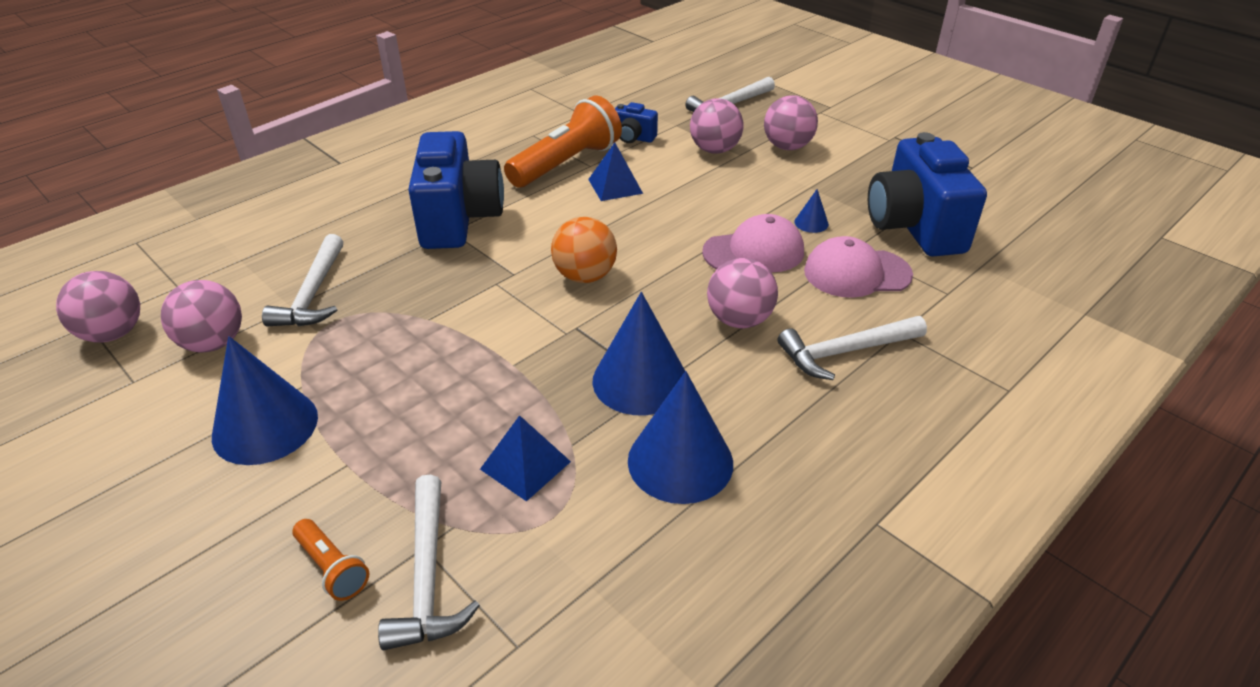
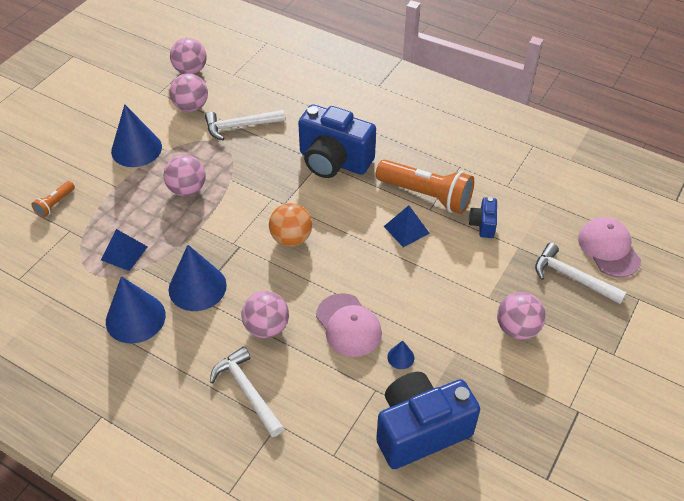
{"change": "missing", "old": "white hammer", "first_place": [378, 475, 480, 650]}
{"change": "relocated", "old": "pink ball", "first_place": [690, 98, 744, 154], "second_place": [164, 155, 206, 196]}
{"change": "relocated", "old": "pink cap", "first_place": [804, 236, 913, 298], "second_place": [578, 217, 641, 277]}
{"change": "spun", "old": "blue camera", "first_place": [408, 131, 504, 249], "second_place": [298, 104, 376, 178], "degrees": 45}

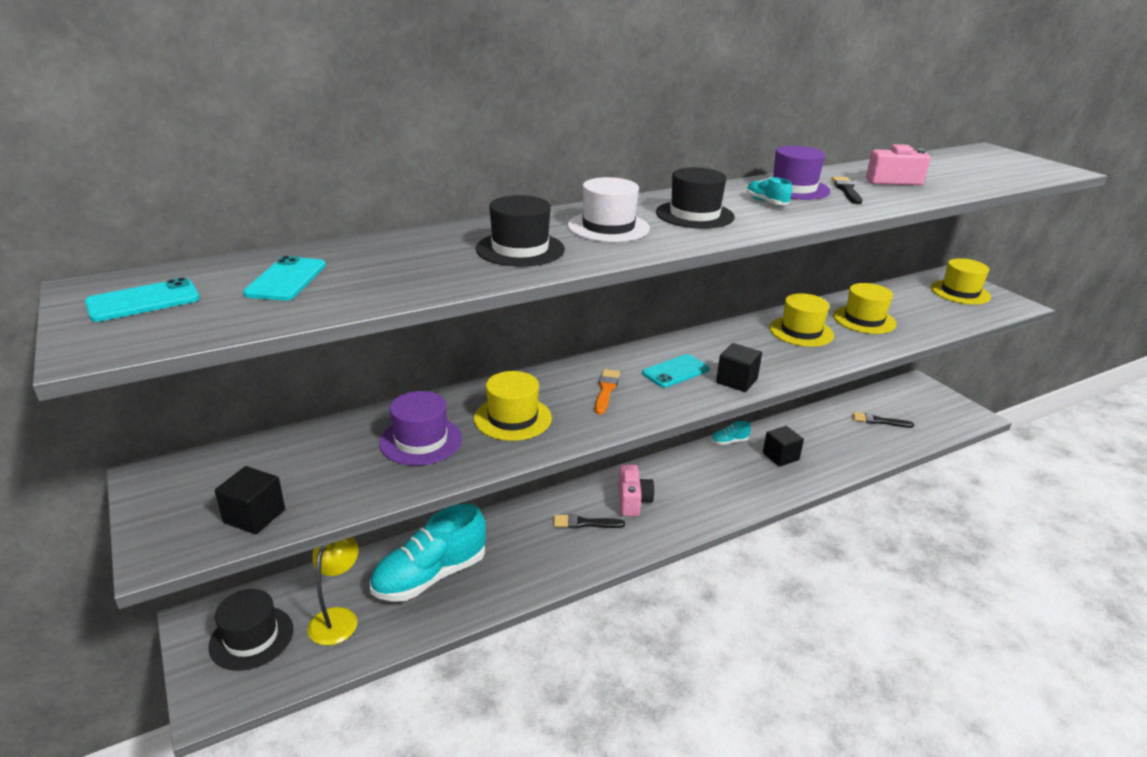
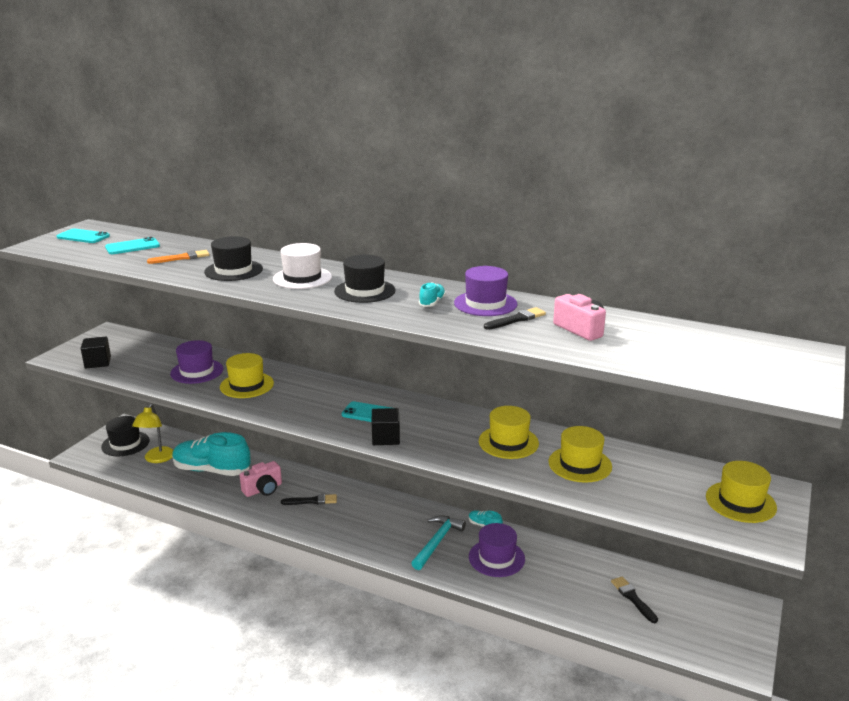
{"change": "appeared", "new": "turquoise hammer", "second_place": [411, 515, 466, 570]}
{"change": "relocated", "old": "orange brush", "first_place": [595, 369, 620, 415], "second_place": [147, 250, 209, 264]}
{"change": "relocated", "old": "pink camera", "first_place": [618, 464, 655, 516], "second_place": [240, 461, 282, 497]}
{"change": "exchanged", "old": "black cube", "new": "purple hat", "first_place": [763, 426, 804, 467], "second_place": [469, 523, 525, 577]}
{"change": "spun", "old": "yellow lamp", "first_place": [307, 537, 358, 645], "second_place": [132, 404, 173, 463], "degrees": 120}
{"change": "spun", "old": "black brush", "first_place": [553, 514, 625, 529], "second_place": [281, 494, 337, 505], "degrees": 120}

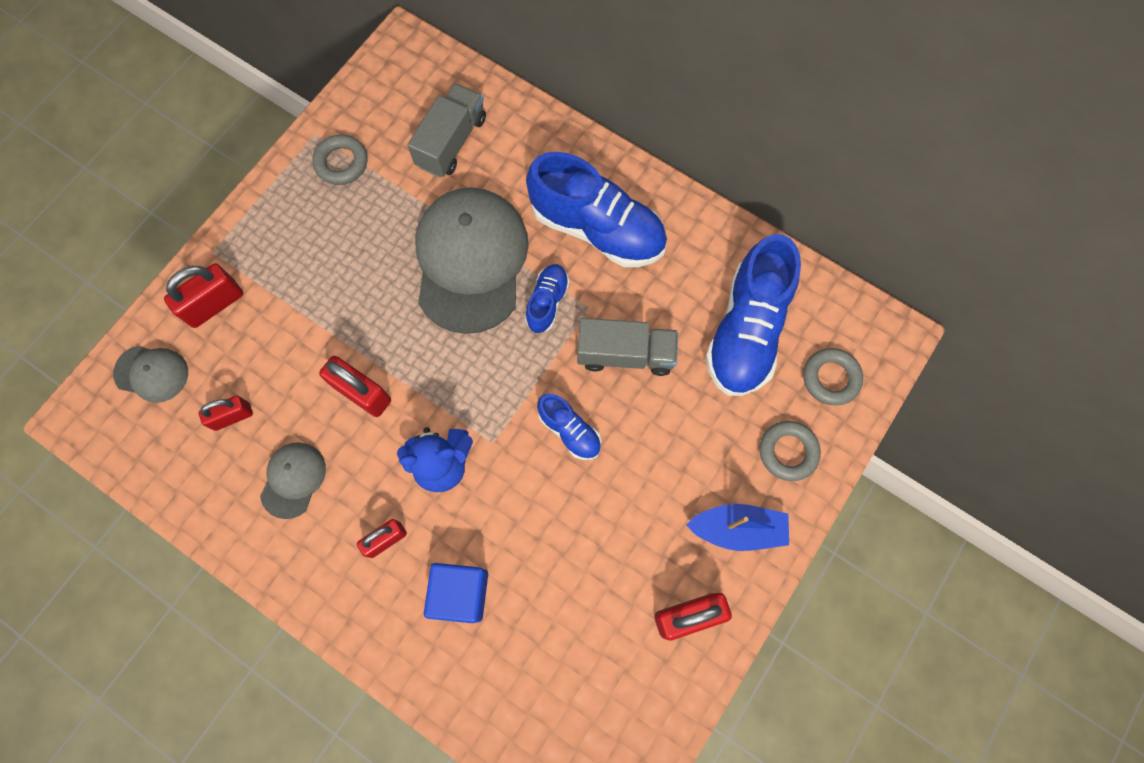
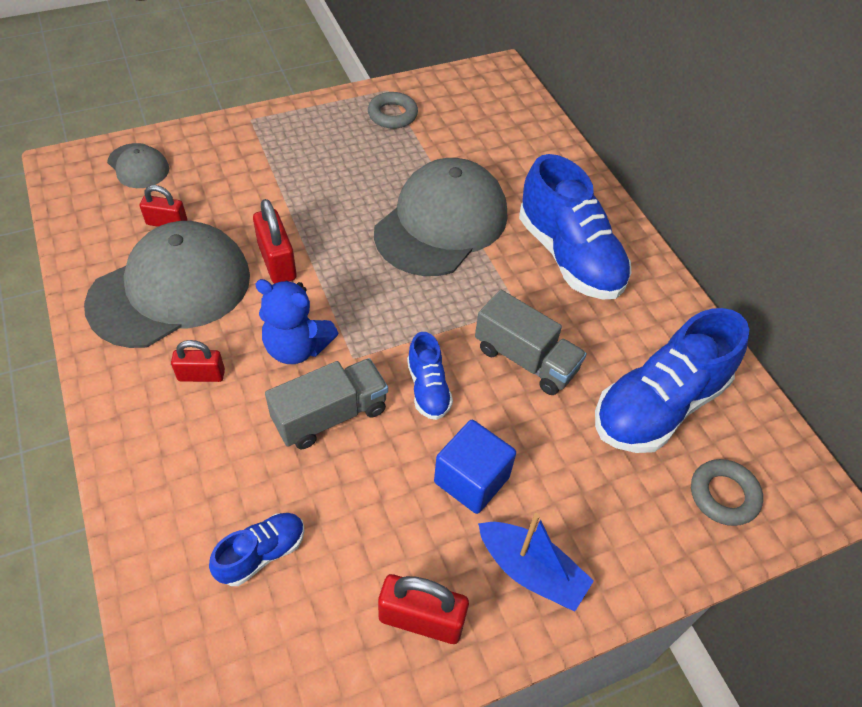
{"change": "missing", "old": "red padlock", "first_place": [164, 263, 243, 328]}
{"change": "missing", "old": "grey ring", "first_place": [759, 421, 821, 481]}
{"change": "relocated", "old": "grey truck", "first_place": [407, 83, 486, 178], "second_place": [265, 358, 388, 449]}
{"change": "relocated", "old": "blue cube", "first_place": [424, 563, 488, 623], "second_place": [434, 420, 516, 514]}
{"change": "relocated", "old": "blue shoe", "first_place": [525, 264, 570, 333], "second_place": [209, 513, 305, 586]}
{"change": "size", "old": "grey cap", "first_place": [260, 442, 326, 519], "second_place": [84, 221, 250, 348], "factor": 2.12}

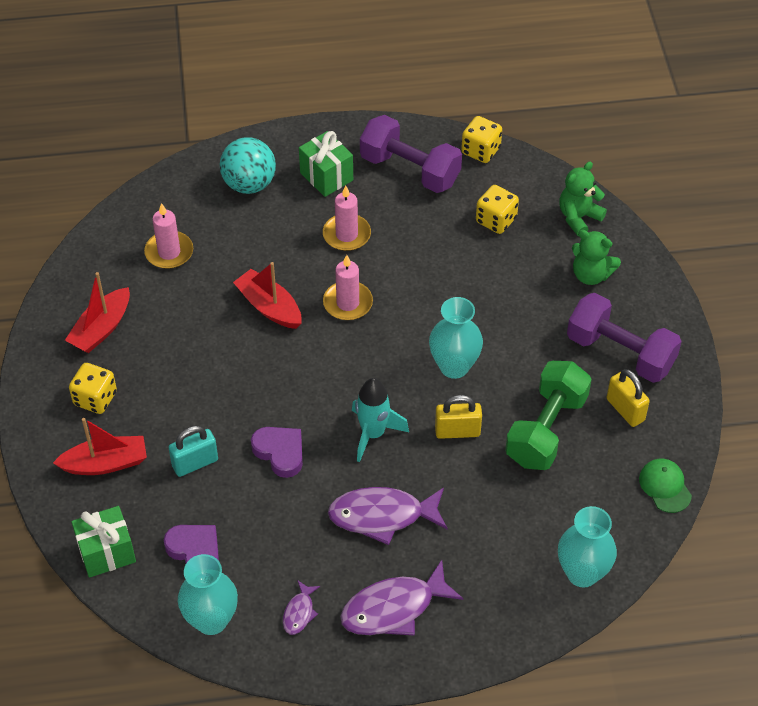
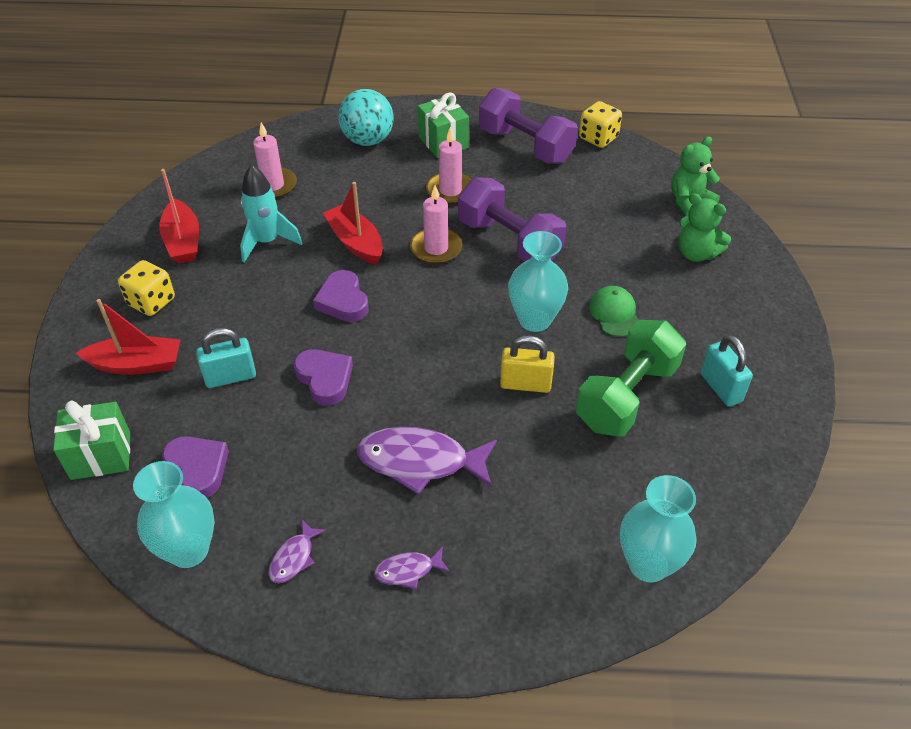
{"change": "missing", "old": "yellow dice", "first_place": [476, 185, 519, 234]}
{"change": "appeared", "new": "purple heart", "second_place": [313, 270, 369, 322]}
{"change": "relocated", "old": "turquoise rocket", "first_place": [352, 378, 409, 462], "second_place": [240, 165, 302, 262]}
{"change": "relocated", "old": "purple dumbbell", "first_place": [567, 293, 682, 383], "second_place": [458, 177, 567, 261]}
{"change": "relocated", "old": "green cap", "first_place": [639, 459, 692, 513], "second_place": [589, 286, 638, 337]}
{"change": "colour", "old": "yellow padlock", "new": "turquoise padlock", "first_place": [606, 369, 650, 427], "second_place": [700, 335, 753, 407]}
{"change": "spun", "old": "red boat", "first_place": [65, 272, 130, 353], "second_place": [159, 169, 199, 263], "degrees": -60}
{"change": "size", "old": "purple fish", "first_place": [340, 560, 463, 636], "second_place": [374, 546, 450, 589], "factor": 0.49}

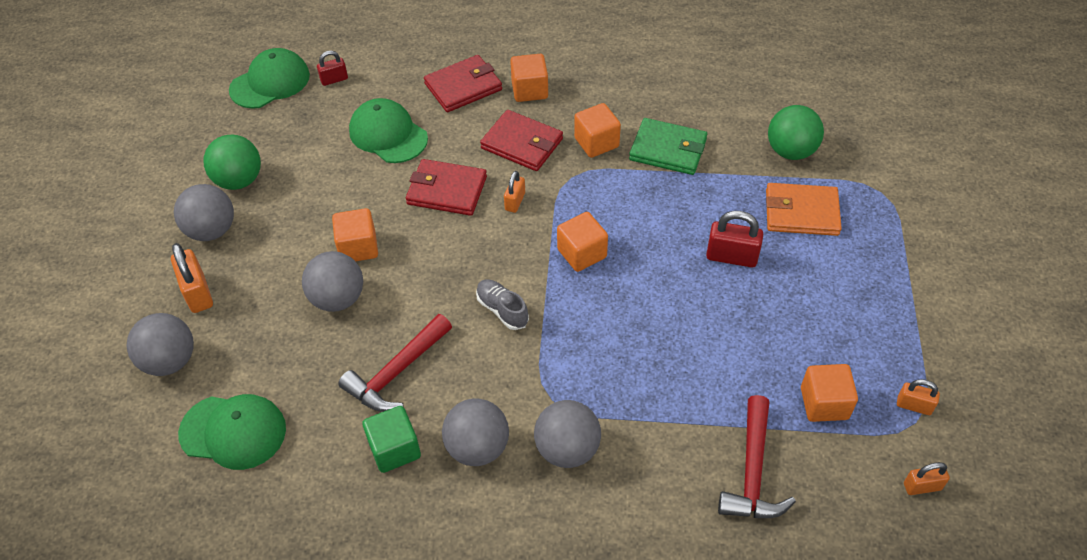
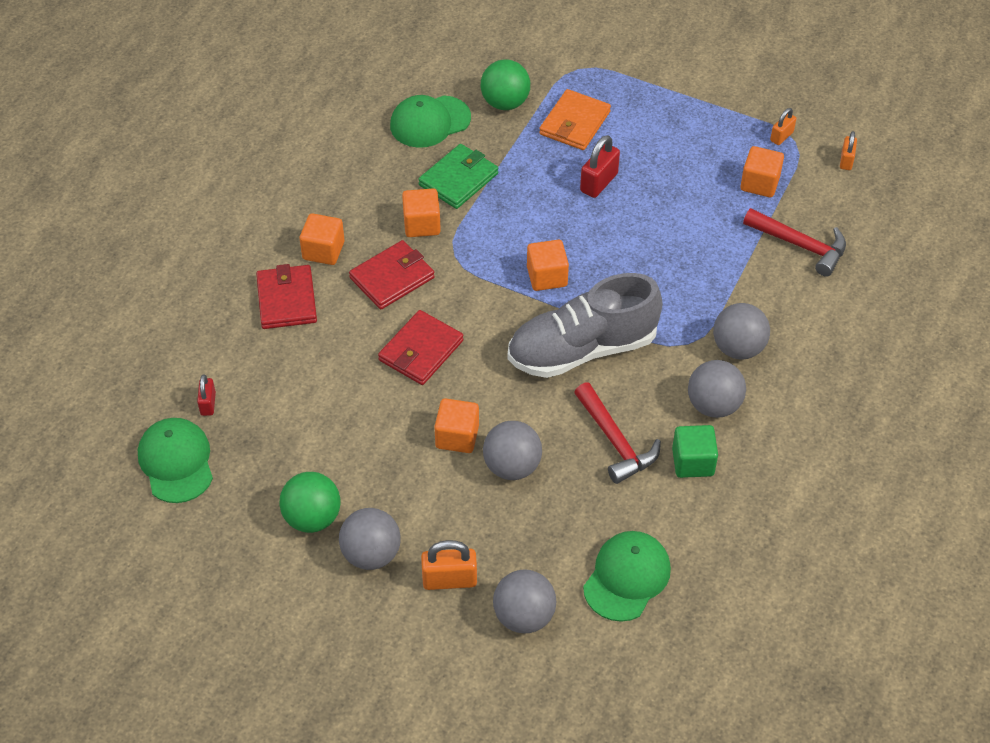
{"change": "missing", "old": "orange padlock", "first_place": [504, 171, 525, 213]}
{"change": "relocated", "old": "green cap", "first_place": [349, 98, 428, 163], "second_place": [390, 95, 471, 148]}
{"change": "size", "old": "grey shoe", "first_place": [476, 279, 529, 330], "second_place": [508, 273, 663, 378], "factor": 2.43}

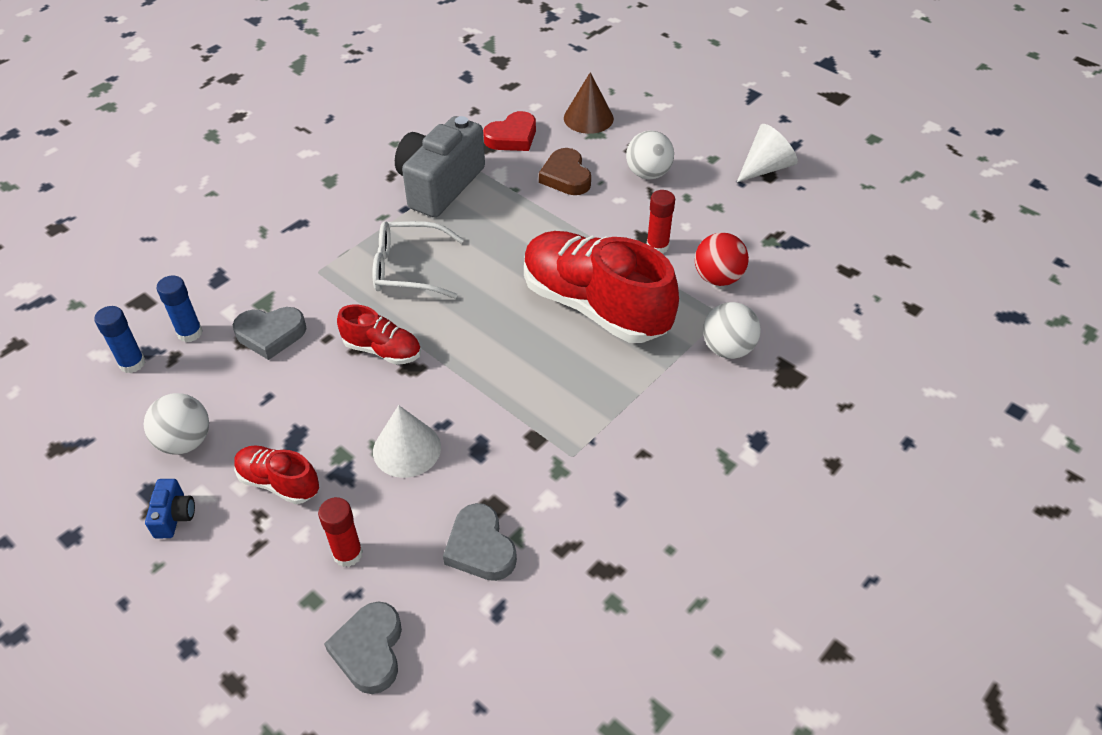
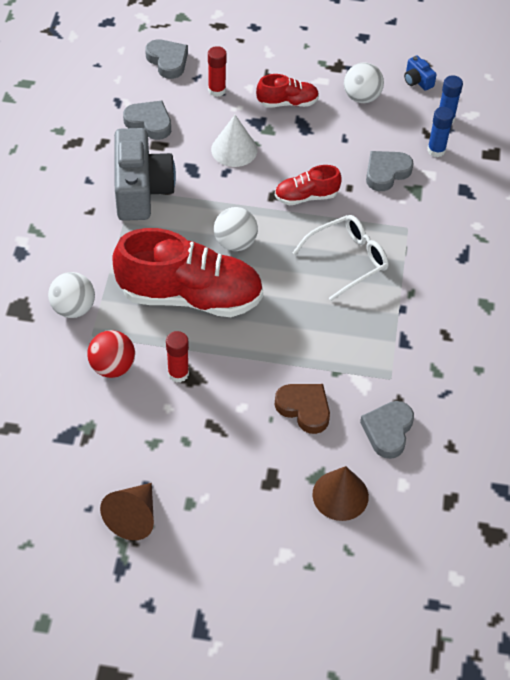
{"change": "relocated", "old": "blue camera", "first_place": [145, 479, 195, 538], "second_place": [404, 56, 437, 91]}
{"change": "relocated", "old": "grey camera", "first_place": [395, 116, 485, 217], "second_place": [114, 128, 176, 221]}
{"change": "relocated", "old": "white ball", "first_place": [626, 130, 674, 180], "second_place": [214, 207, 258, 251]}
{"change": "colour", "old": "red heart", "new": "grey heart", "first_place": [483, 111, 536, 151], "second_place": [360, 401, 414, 459]}
{"change": "colour", "old": "white cone", "new": "brown cone", "first_place": [737, 124, 798, 182], "second_place": [100, 483, 154, 540]}

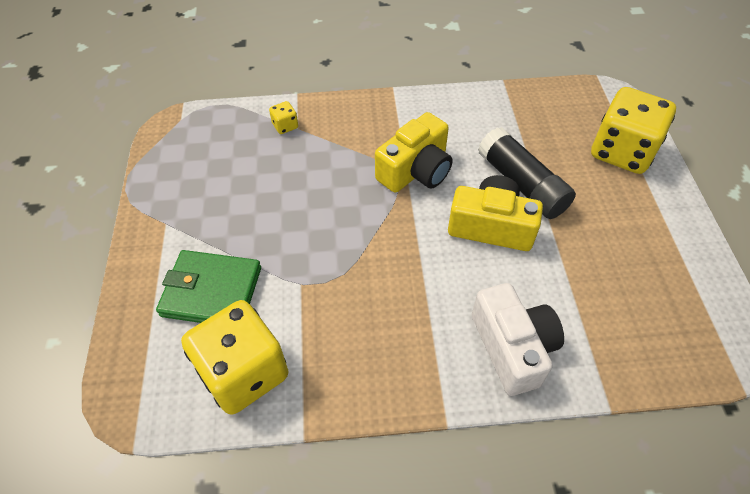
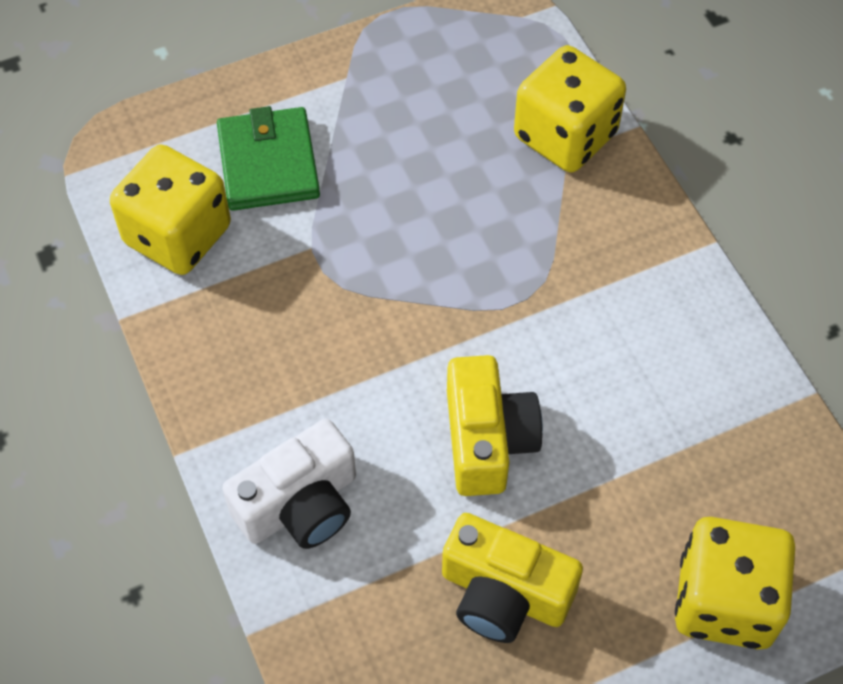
{"change": "missing", "old": "black glue stick", "first_place": [478, 127, 576, 219]}
{"change": "relocated", "old": "yellow camera", "first_place": [375, 112, 453, 193], "second_place": [442, 513, 583, 643]}
{"change": "size", "old": "yellow dice", "first_place": [269, 101, 298, 134], "second_place": [514, 45, 626, 172], "factor": 2.46}

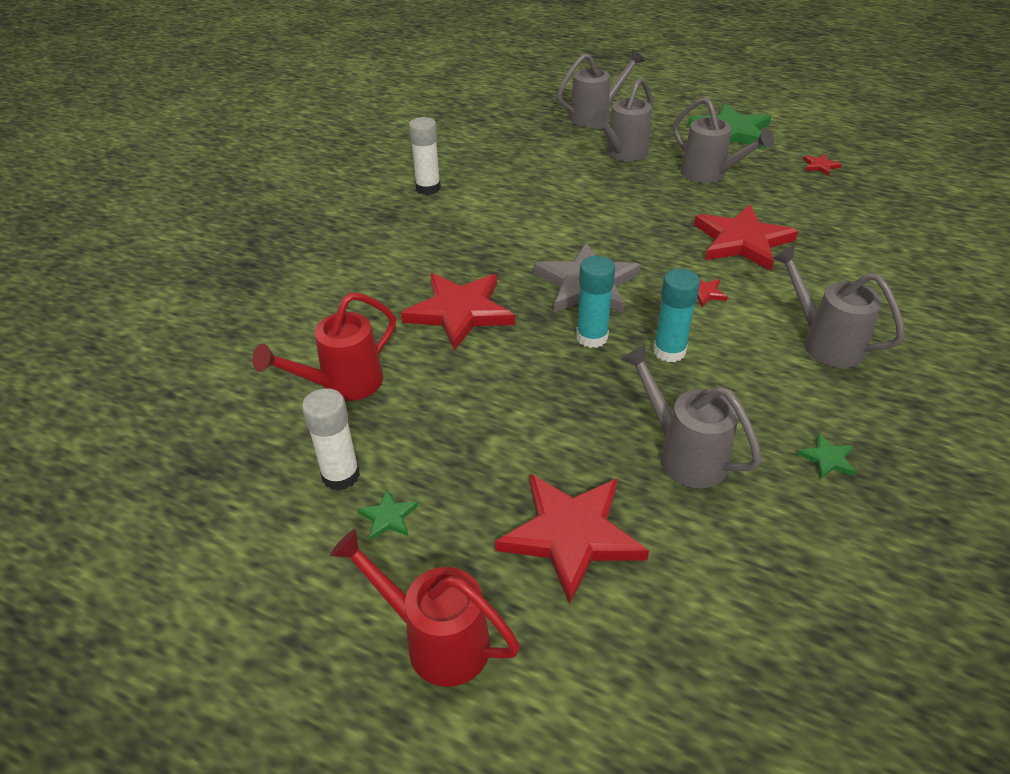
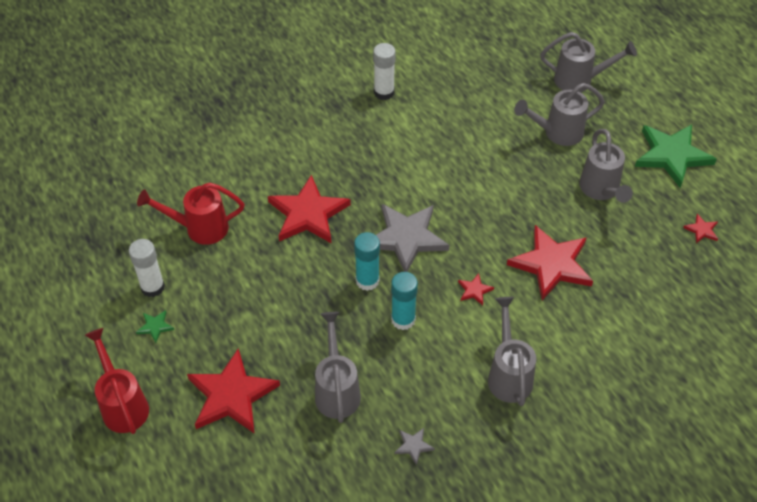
{"change": "colour", "old": "green star", "new": "grey star", "first_place": [797, 433, 857, 479], "second_place": [394, 428, 435, 465]}

